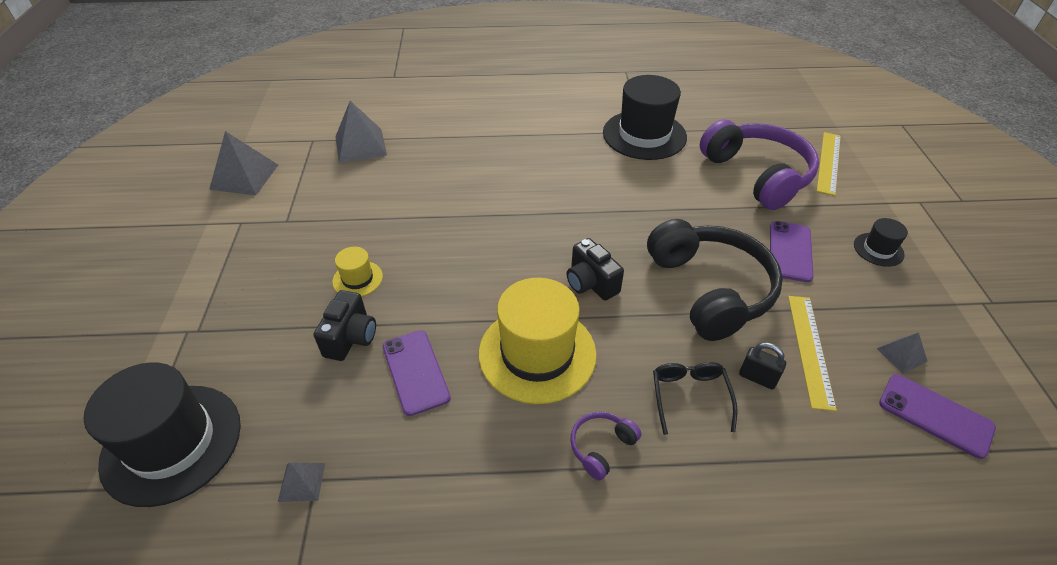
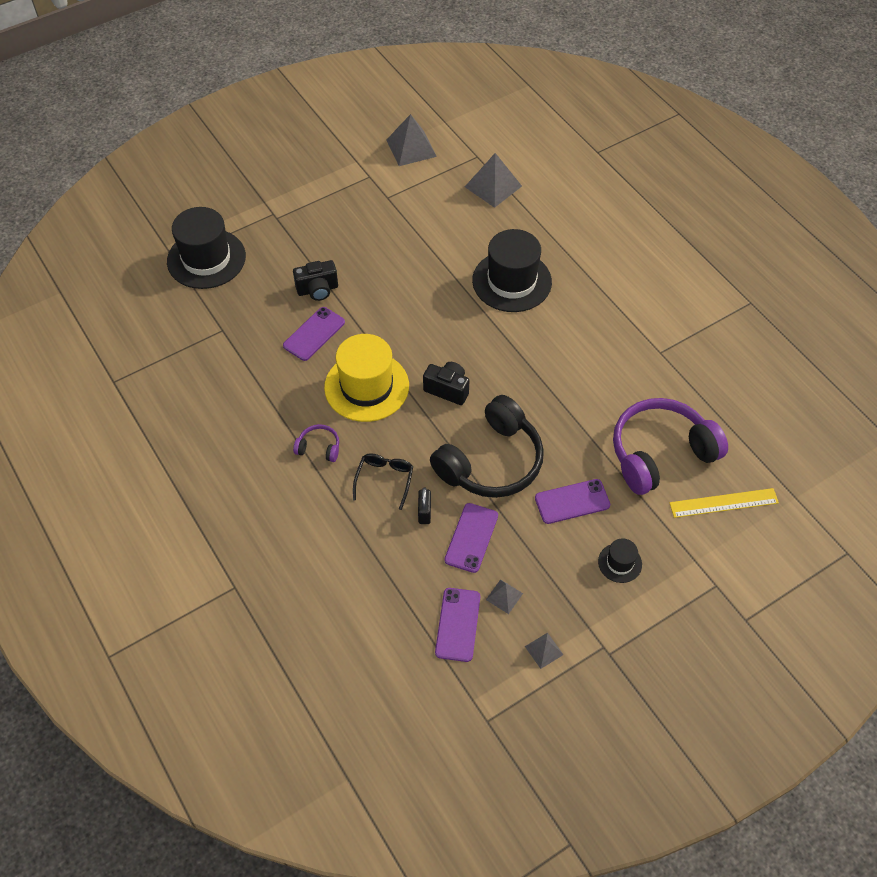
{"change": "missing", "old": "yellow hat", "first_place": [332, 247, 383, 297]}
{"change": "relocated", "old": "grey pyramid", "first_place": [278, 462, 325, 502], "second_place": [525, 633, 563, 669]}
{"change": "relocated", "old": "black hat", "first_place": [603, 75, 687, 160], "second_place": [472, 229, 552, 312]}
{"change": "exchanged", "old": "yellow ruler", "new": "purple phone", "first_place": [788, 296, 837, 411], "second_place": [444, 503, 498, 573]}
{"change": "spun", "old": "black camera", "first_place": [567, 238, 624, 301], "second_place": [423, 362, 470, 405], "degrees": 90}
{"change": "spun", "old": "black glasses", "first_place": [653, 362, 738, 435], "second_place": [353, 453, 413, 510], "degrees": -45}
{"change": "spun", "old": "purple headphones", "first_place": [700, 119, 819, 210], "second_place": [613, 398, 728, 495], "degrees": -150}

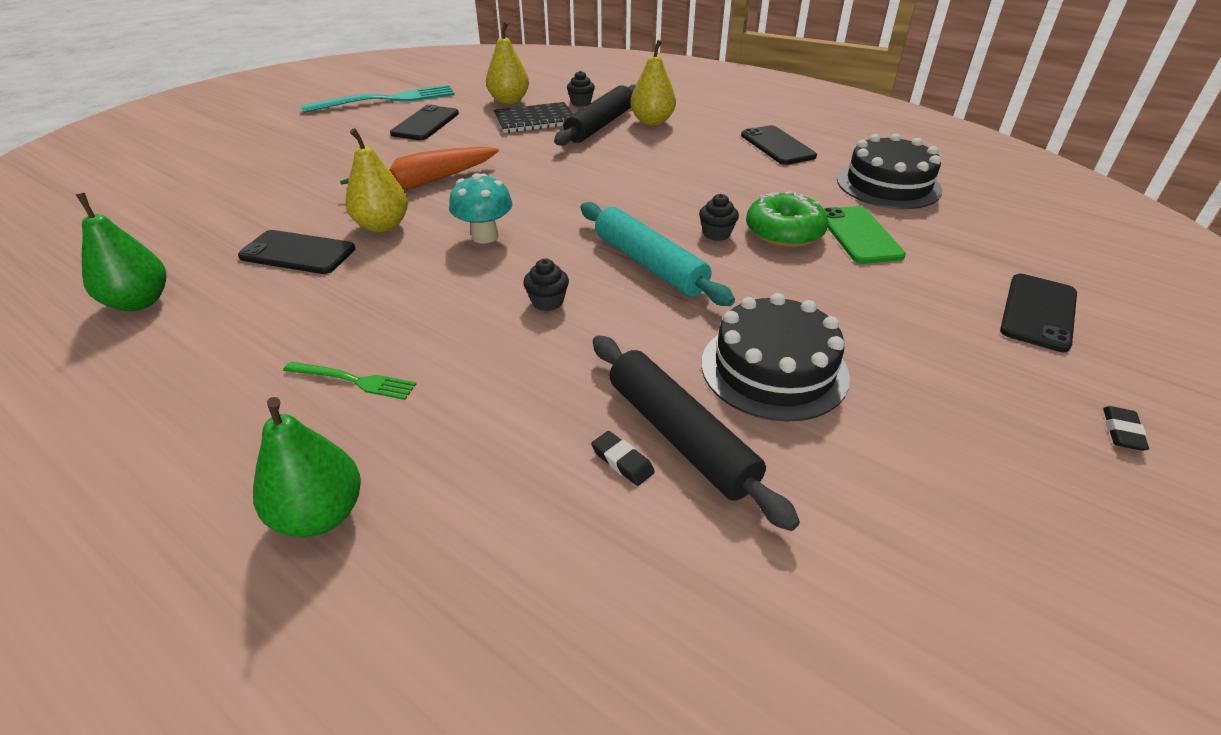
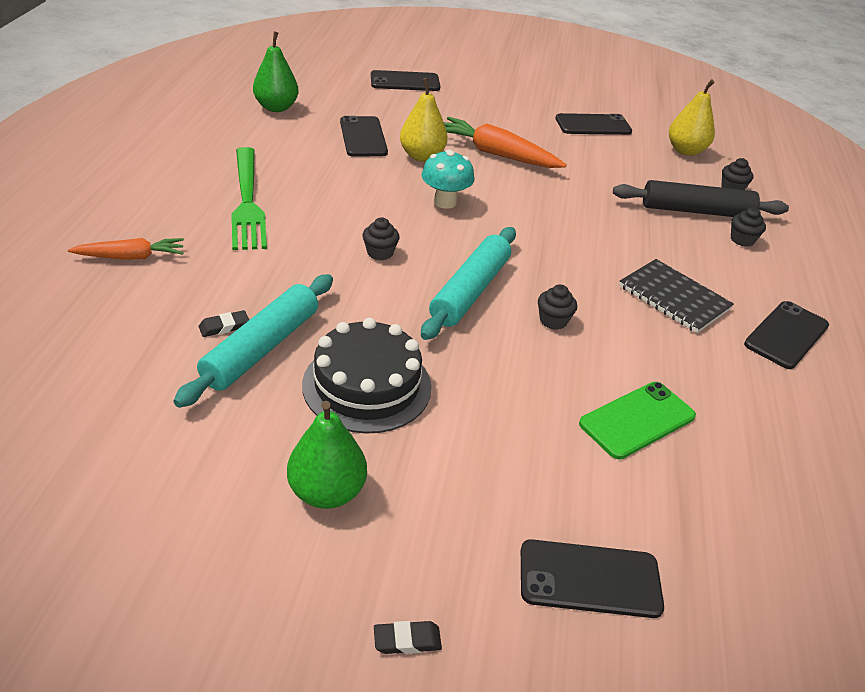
{"change": "missing", "old": "turquoise fork", "first_place": [301, 85, 455, 113]}
{"change": "missing", "old": "green donut", "first_place": [746, 191, 828, 248]}
{"change": "missing", "old": "black cake", "first_place": [837, 133, 942, 209]}
{"change": "appeared", "new": "orange carrot", "second_place": [68, 238, 184, 260]}
{"change": "appeared", "new": "black phone", "second_place": [371, 70, 440, 91]}
{"change": "relocated", "old": "green pear", "first_place": [253, 397, 361, 537], "second_place": [287, 401, 367, 509]}
{"change": "relocated", "old": "black notebook", "first_place": [494, 102, 573, 133], "second_place": [619, 259, 734, 333]}
{"change": "exchanged", "old": "yellow pear", "new": "black cupcake", "first_place": [630, 40, 676, 126], "second_place": [731, 207, 766, 247]}
{"change": "colour", "old": "black rolling pin", "new": "turquoise rolling pin", "first_place": [593, 335, 800, 531], "second_place": [173, 274, 333, 408]}
{"change": "spun", "old": "black eraser", "first_place": [591, 431, 655, 486], "second_place": [199, 310, 249, 337], "degrees": 45}
{"change": "size", "old": "green fork", "first_place": [283, 362, 416, 400], "second_place": [231, 147, 267, 250], "factor": 1.97}

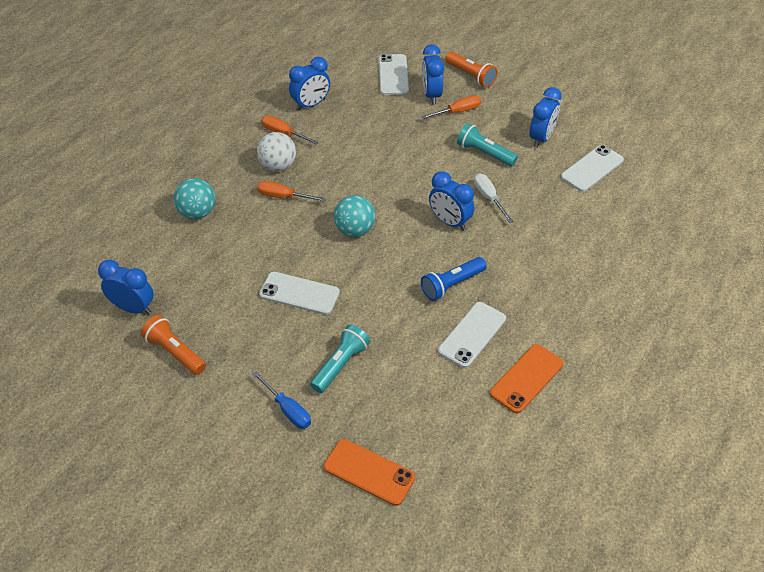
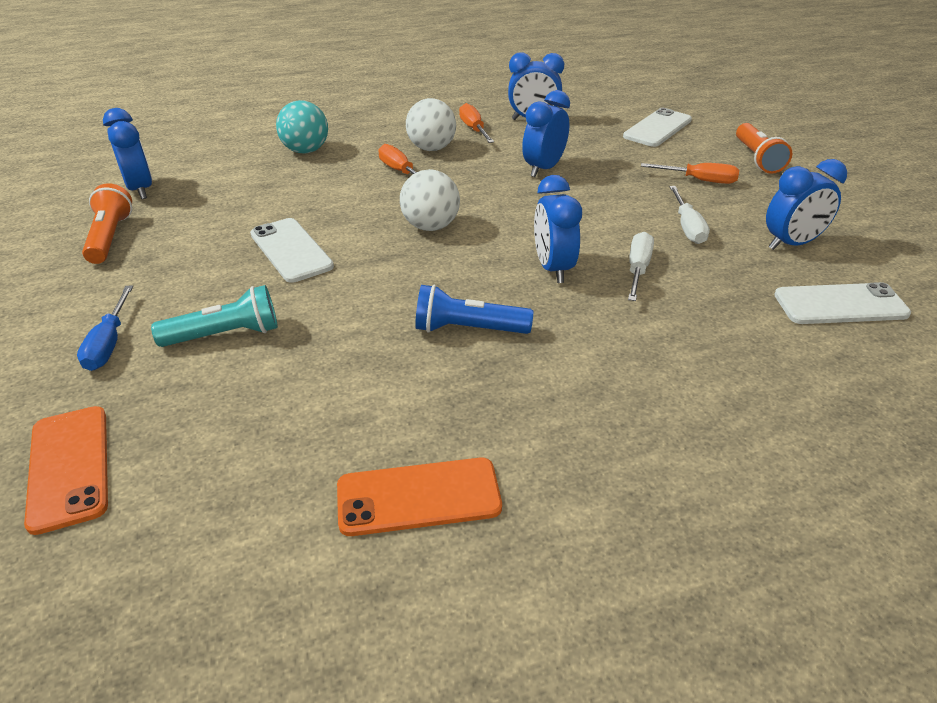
{"change": "missing", "old": "white phone", "first_place": [438, 302, 506, 368]}
{"change": "relocated", "old": "blue clock", "first_place": [422, 44, 444, 105], "second_place": [522, 90, 570, 177]}
{"change": "exchanged", "old": "turquoise flashlight", "new": "white screwdriver", "first_place": [457, 123, 518, 166], "second_place": [669, 186, 710, 244]}
{"change": "colour", "old": "turquoise ball", "new": "white ball", "first_place": [334, 195, 375, 237], "second_place": [400, 169, 460, 231]}

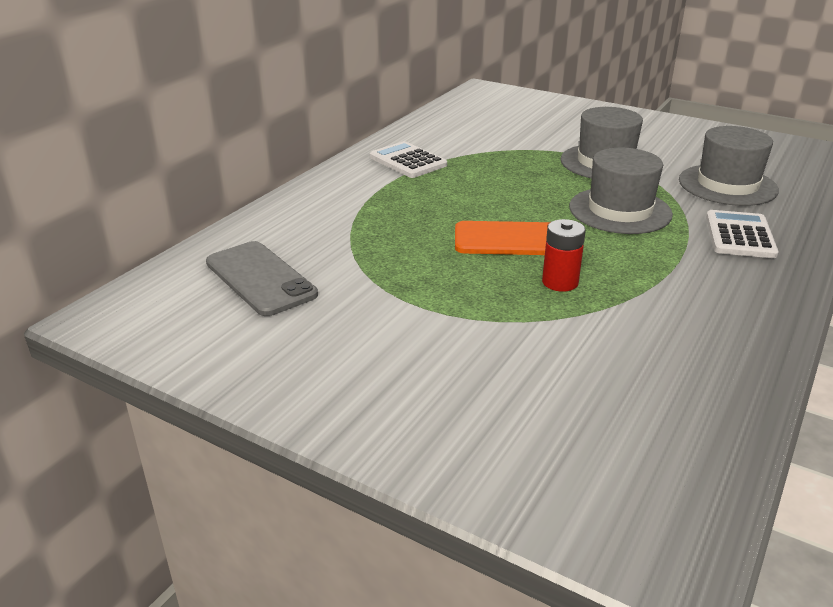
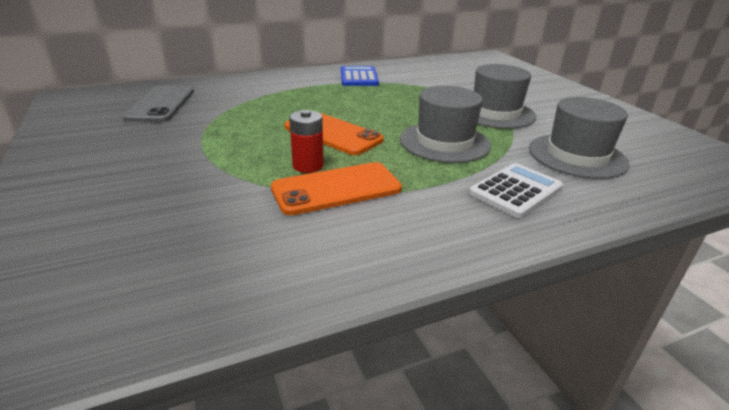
{"change": "appeared", "new": "orange phone", "second_place": [271, 162, 402, 215]}
{"change": "colour", "old": "white calculator", "new": "blue calculator", "first_place": [370, 141, 447, 178], "second_place": [341, 66, 379, 86]}

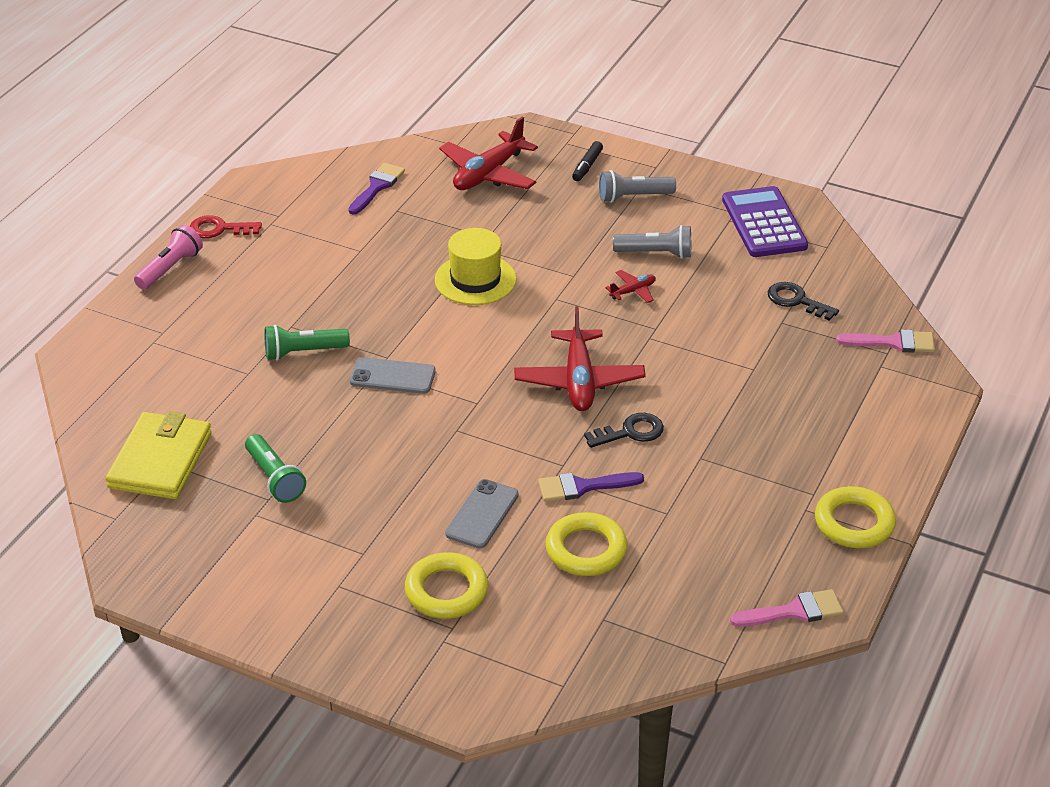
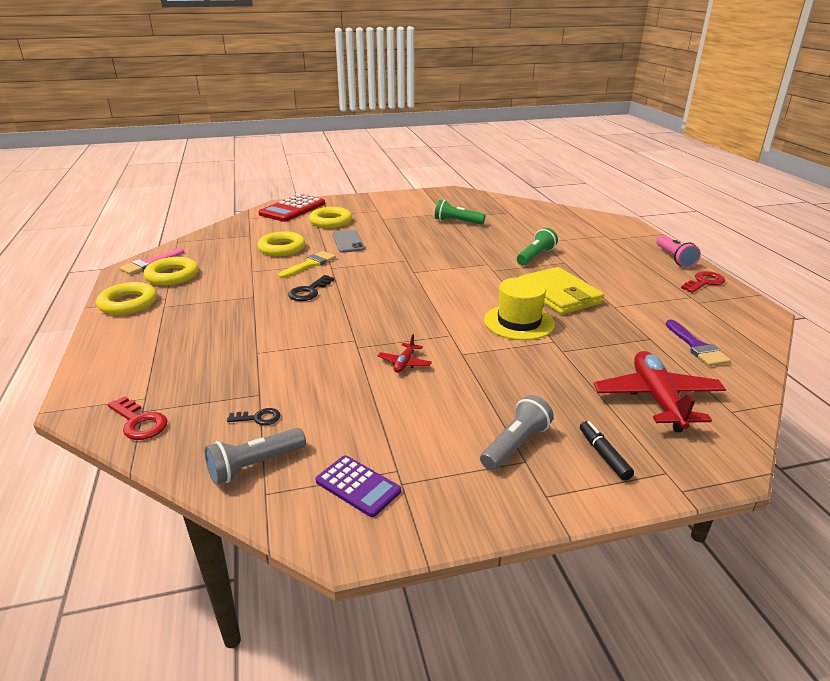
{"change": "missing", "old": "grey phone", "first_place": [350, 357, 436, 394]}
{"change": "missing", "old": "red plane", "first_place": [514, 306, 646, 411]}
{"change": "appeared", "new": "yellow ring", "second_place": [144, 257, 198, 285]}
{"change": "appeared", "new": "red calculator", "second_place": [258, 194, 325, 222]}
{"change": "relocated", "old": "yellow wallet", "first_place": [106, 411, 212, 499], "second_place": [519, 267, 604, 315]}
{"change": "relocated", "old": "grey flashlight", "first_place": [613, 225, 691, 259], "second_place": [205, 428, 306, 485]}
{"change": "exchanged", "old": "pink brush", "new": "red key", "first_place": [836, 329, 935, 353], "second_place": [107, 396, 168, 440]}
{"change": "colour", "old": "purple brush", "new": "yellow brush", "first_place": [538, 472, 644, 502], "second_place": [278, 251, 336, 278]}
{"change": "size", "old": "purple calculator", "first_place": [722, 186, 808, 257], "second_place": [315, 455, 401, 517], "factor": 0.59}
{"change": "size", "old": "black key", "first_place": [768, 282, 839, 321], "second_place": [227, 408, 281, 425], "factor": 0.65}

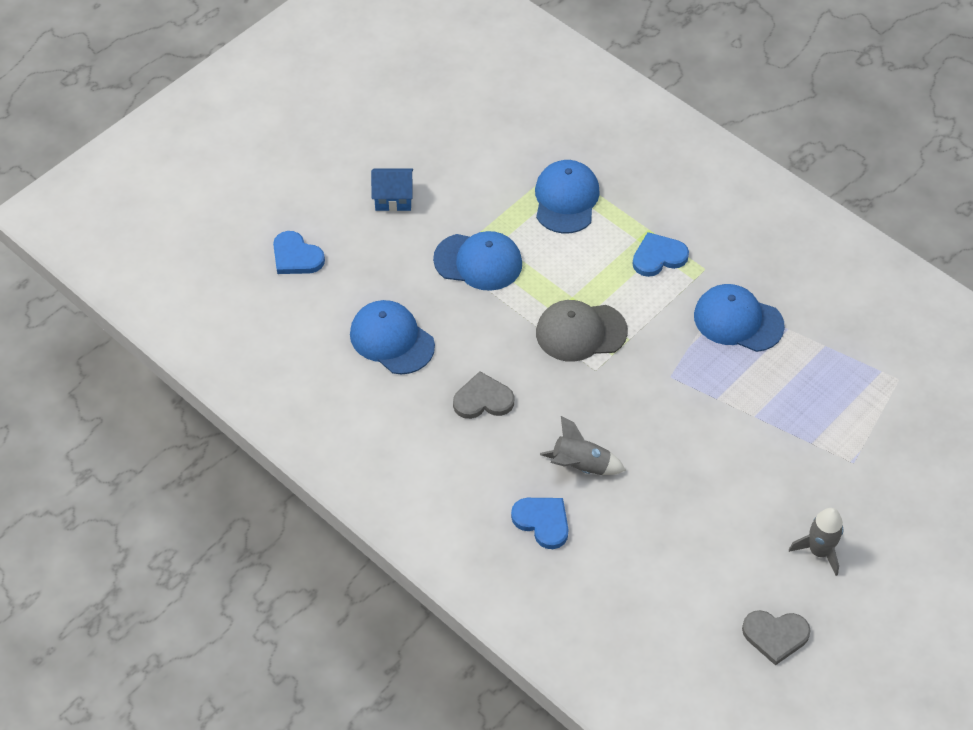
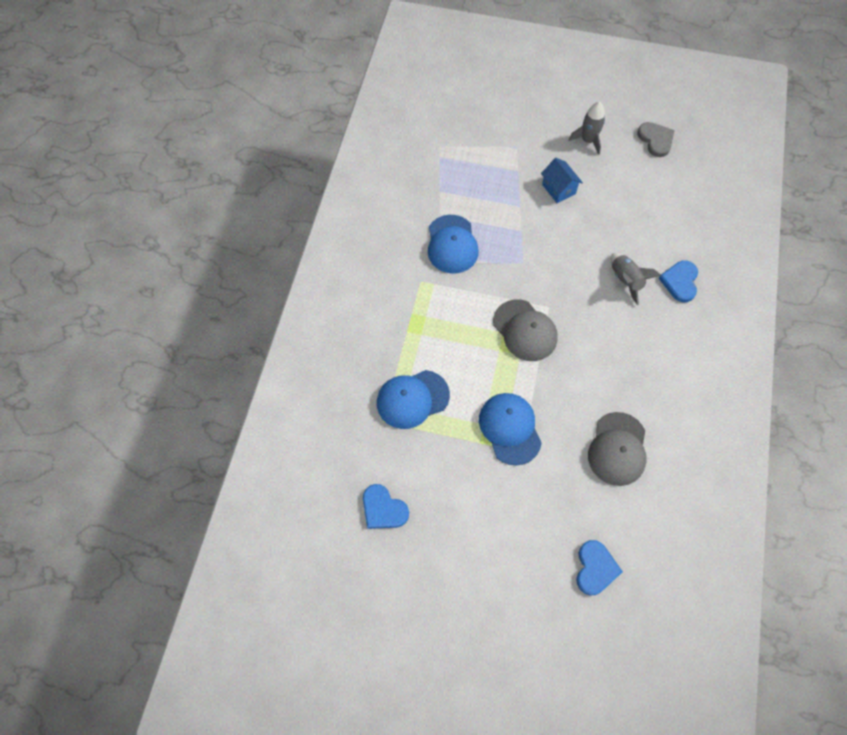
{"change": "missing", "old": "grey heart", "first_place": [453, 371, 515, 419]}
{"change": "relocated", "old": "blue house", "first_place": [371, 169, 413, 211], "second_place": [541, 158, 583, 203]}
{"change": "relocated", "old": "blue heart", "first_place": [633, 232, 689, 277], "second_place": [363, 484, 409, 529]}
{"change": "colour", "old": "blue cap", "new": "grey cap", "first_place": [350, 300, 435, 374], "second_place": [588, 412, 647, 486]}

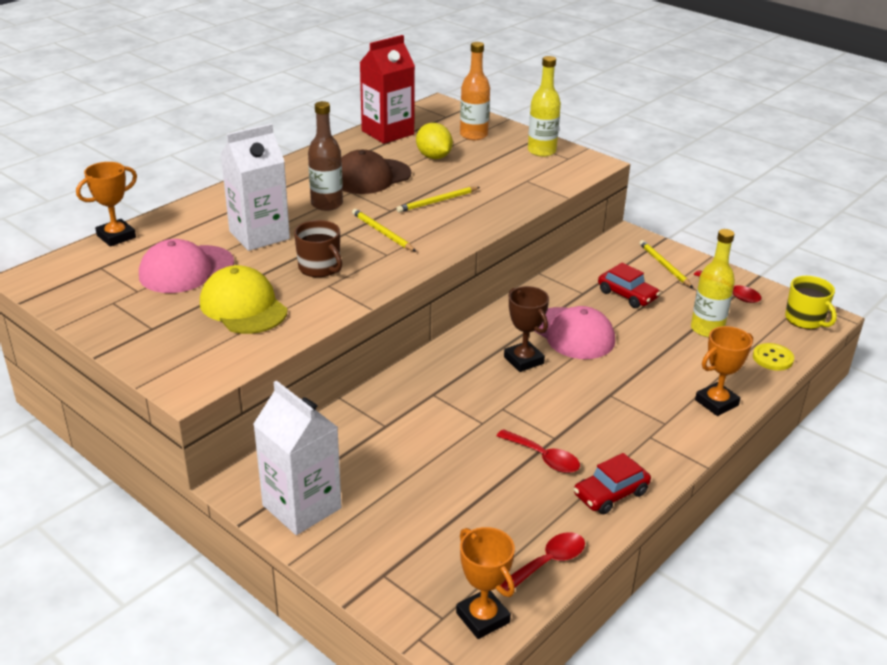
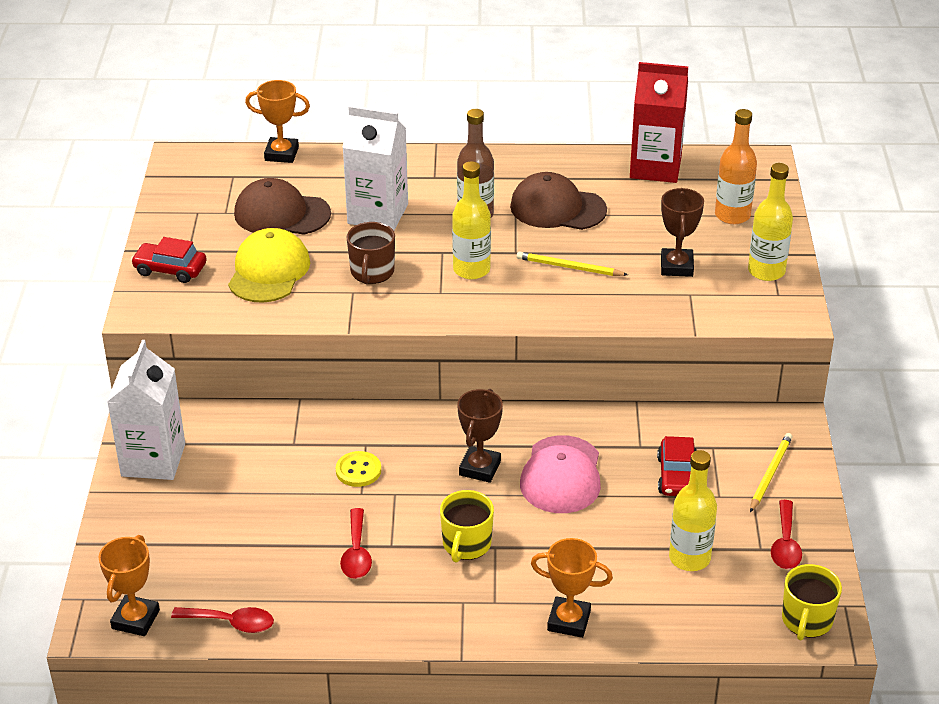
{"change": "missing", "old": "yellow lemon", "first_place": [416, 123, 453, 159]}
{"change": "appeared", "new": "yellow mug", "second_place": [440, 490, 494, 563]}
{"change": "appeared", "new": "brown trophy", "second_place": [661, 188, 704, 277]}
{"change": "relocated", "old": "red car", "first_place": [574, 453, 651, 514], "second_place": [131, 237, 207, 283]}
{"change": "relocated", "old": "yellow button", "first_place": [753, 343, 794, 371], "second_place": [336, 451, 381, 487]}
{"change": "exchanged", "old": "yellow pencil", "new": "yellow bottle", "first_place": [352, 209, 416, 252], "second_place": [452, 161, 491, 279]}
{"change": "colour", "old": "pink cap", "new": "brown cap", "first_place": [139, 239, 234, 293], "second_place": [234, 178, 331, 235]}

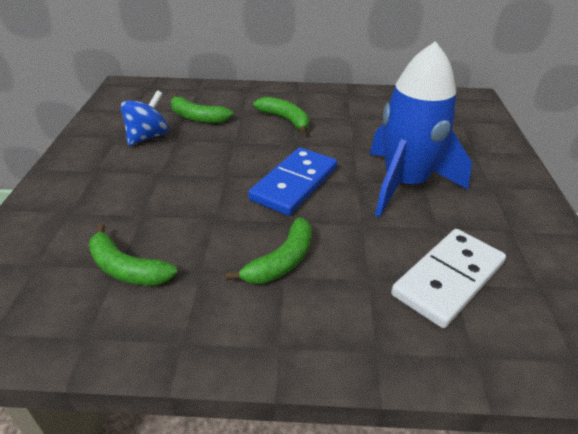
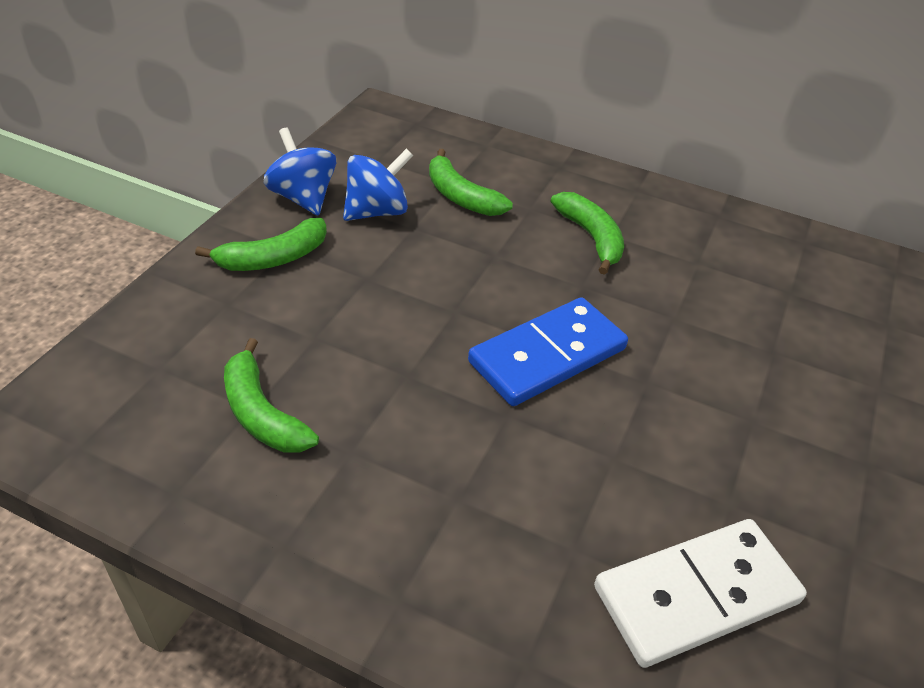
{"change": "missing", "old": "blue rocket", "first_place": [370, 41, 472, 217]}
{"change": "appeared", "new": "blue spinning top", "second_place": [264, 128, 336, 215]}
{"change": "relocated", "old": "green banana", "first_place": [226, 217, 312, 284], "second_place": [195, 218, 327, 271]}

